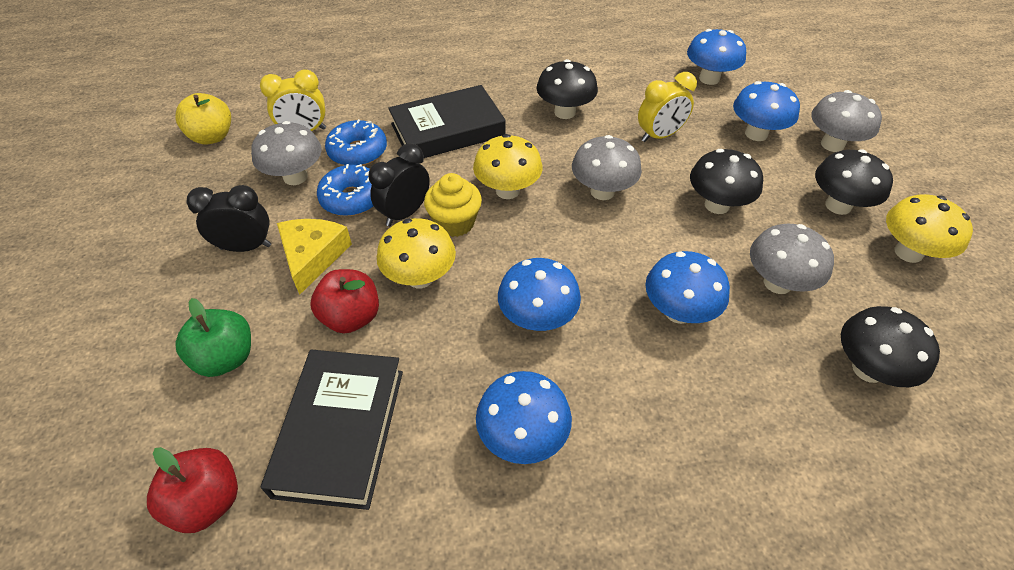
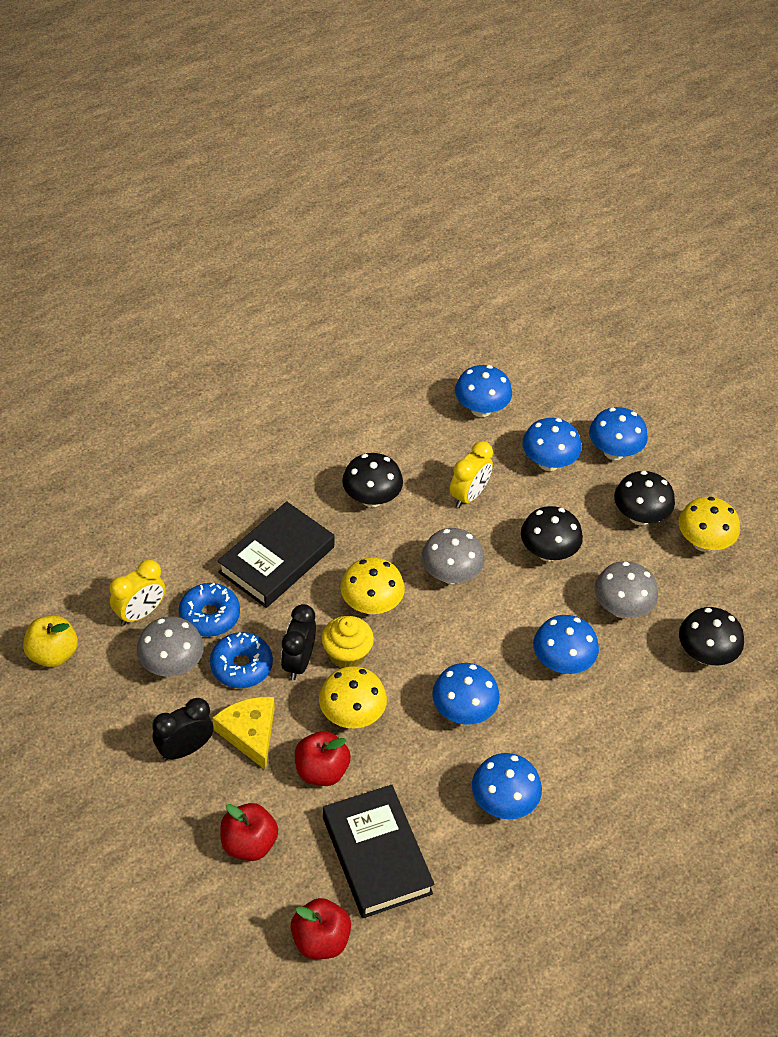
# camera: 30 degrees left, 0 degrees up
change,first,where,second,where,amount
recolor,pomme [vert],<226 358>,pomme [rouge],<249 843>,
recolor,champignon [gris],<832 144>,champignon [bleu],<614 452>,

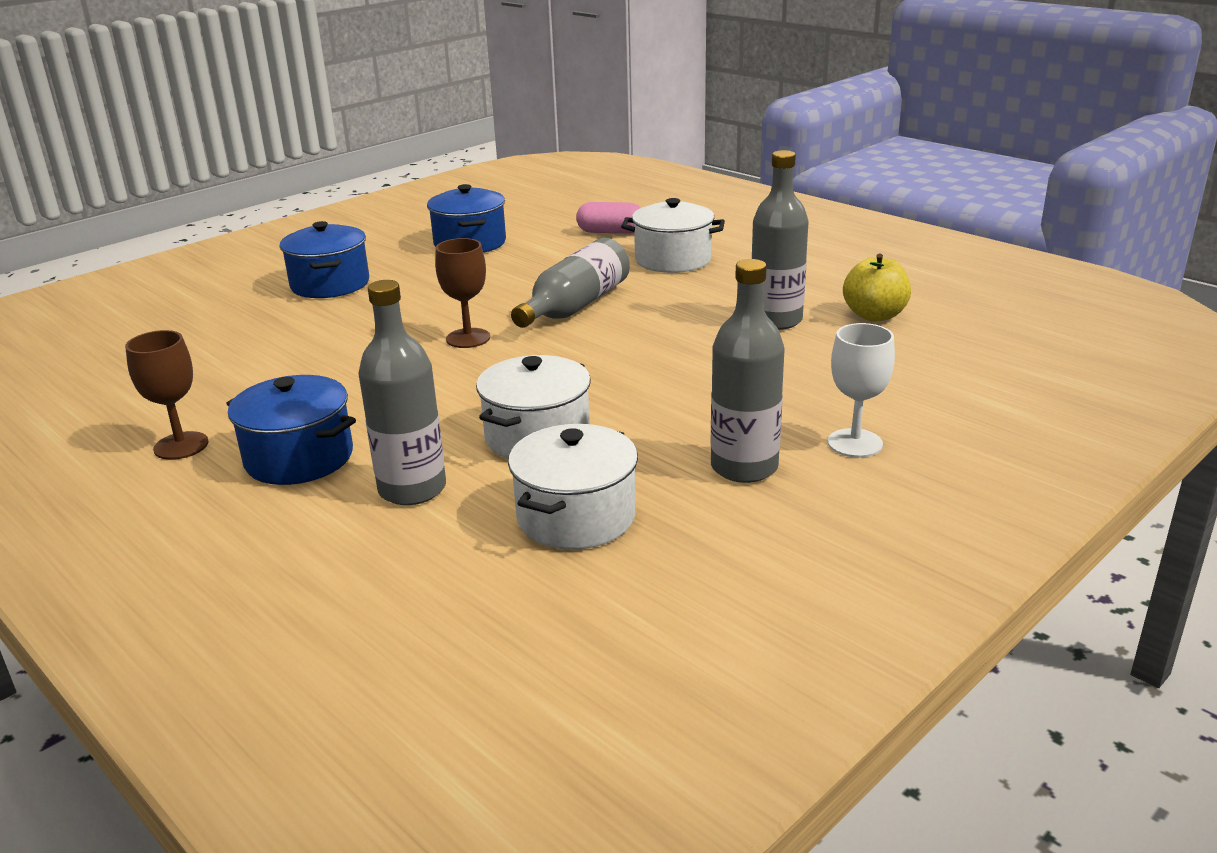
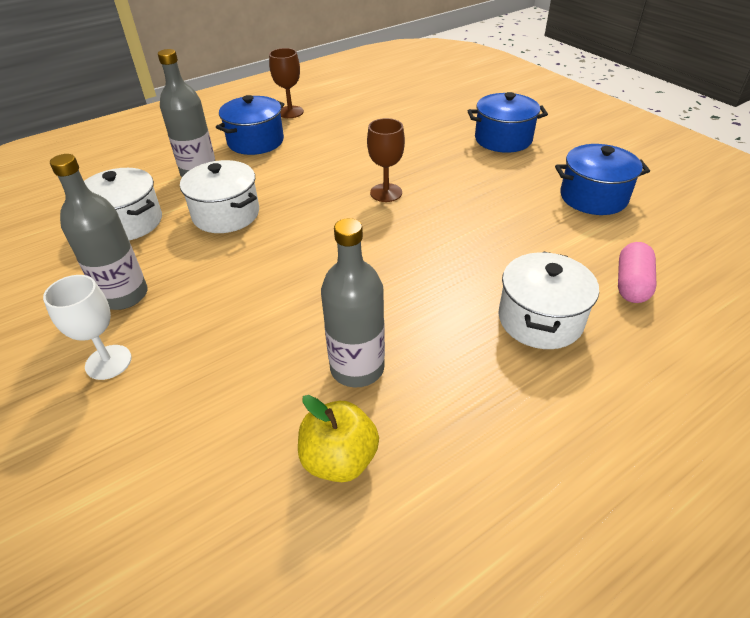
# camera: 100 degrees right, 15 degrees up
change,first,where,second,where,amount
delete,bouteille [gris],<575 306>,,,

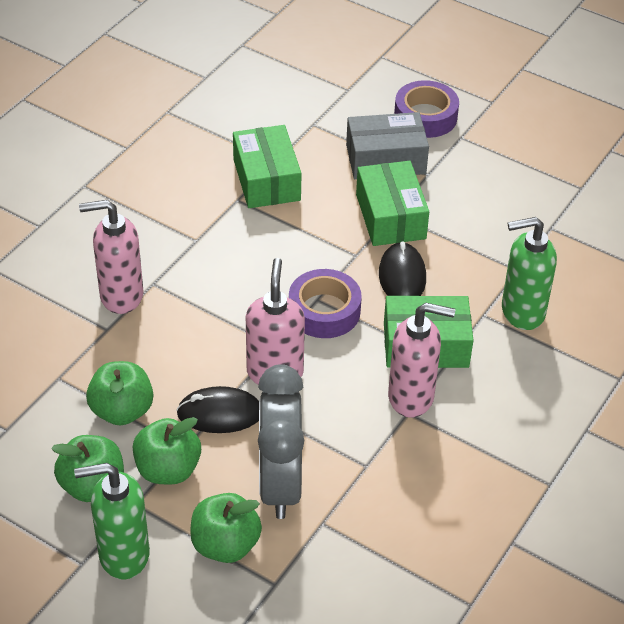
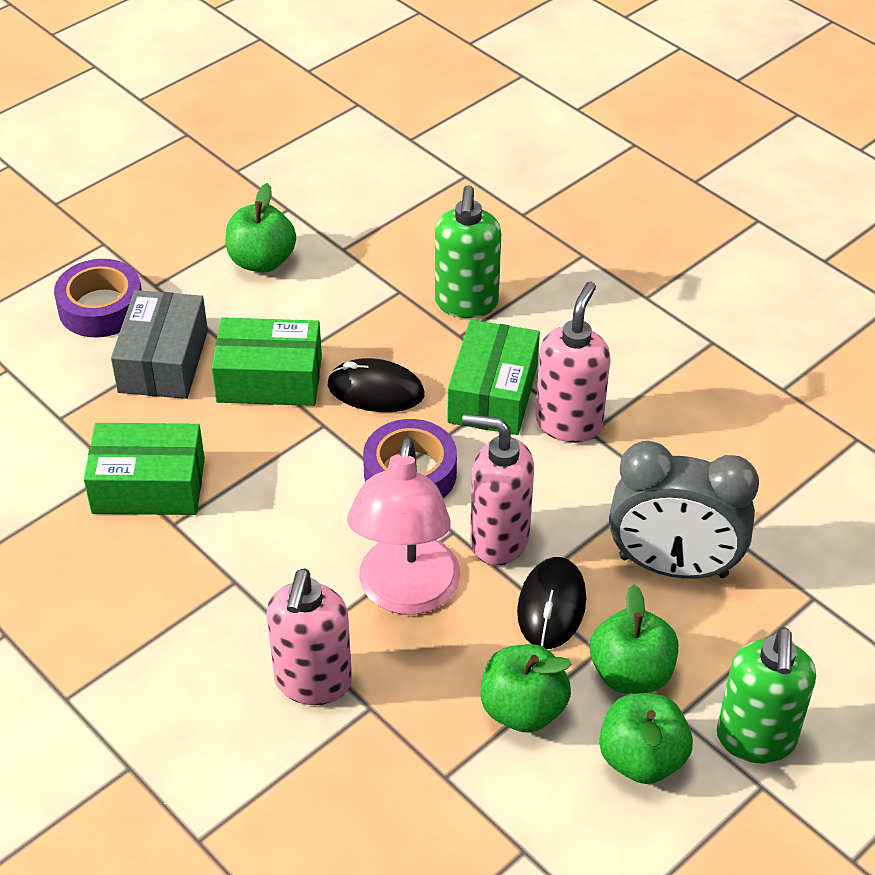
# camera: 75 degrees left, 0 degrees up
change,first,where,second,where,amount
move,pomme [vert],<225 545>,,<262 261>,
insert,,,lampe [rose],<406 593>,

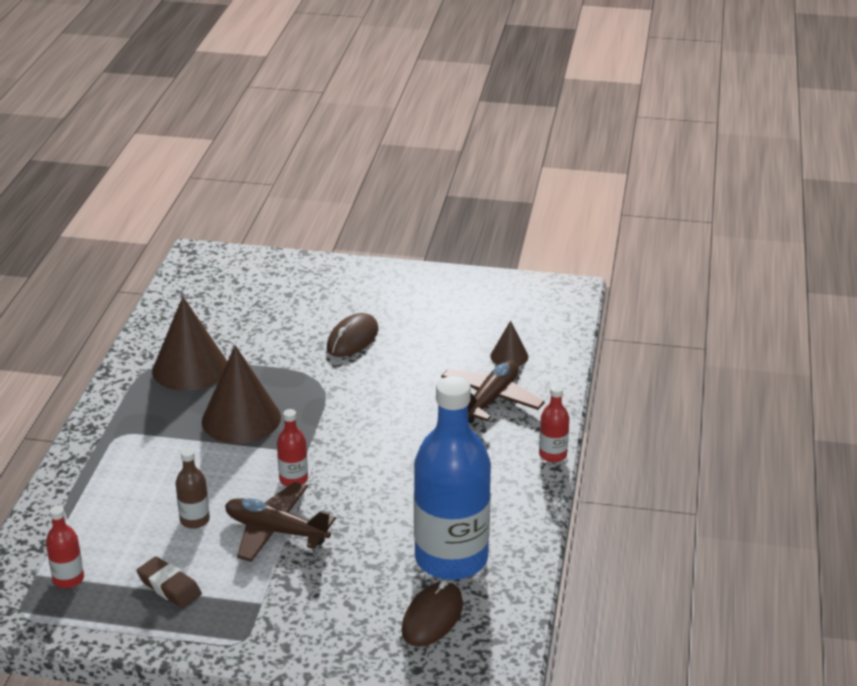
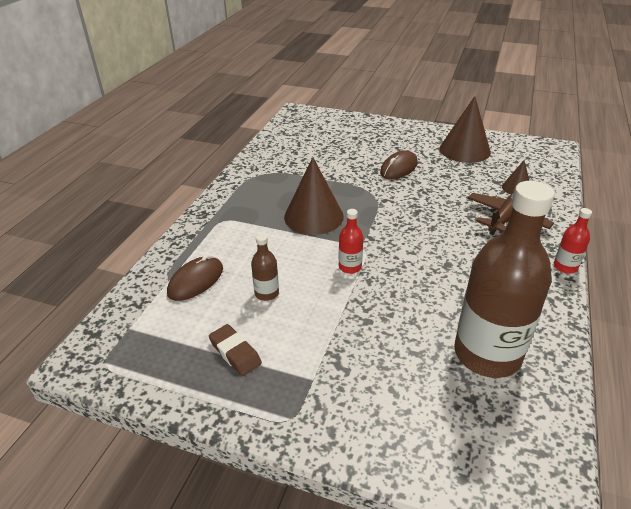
# camera: 10 degrees right, 5 degrees up
change,first,where,second,where,amount
delete,bouteille [rouge],<68 579>,,,
move,cône [marron],<190 368>,,<464 150>,
delete,avion [marron],<276 531>,,,
move,souris [marron],<432 617>,,<196 281>,
recolor,bouteille [bleu],<451 558>,bouteille [marron],<487 354>,

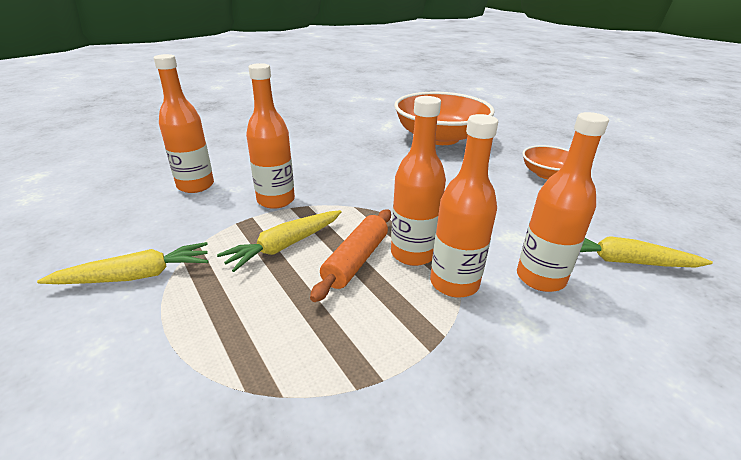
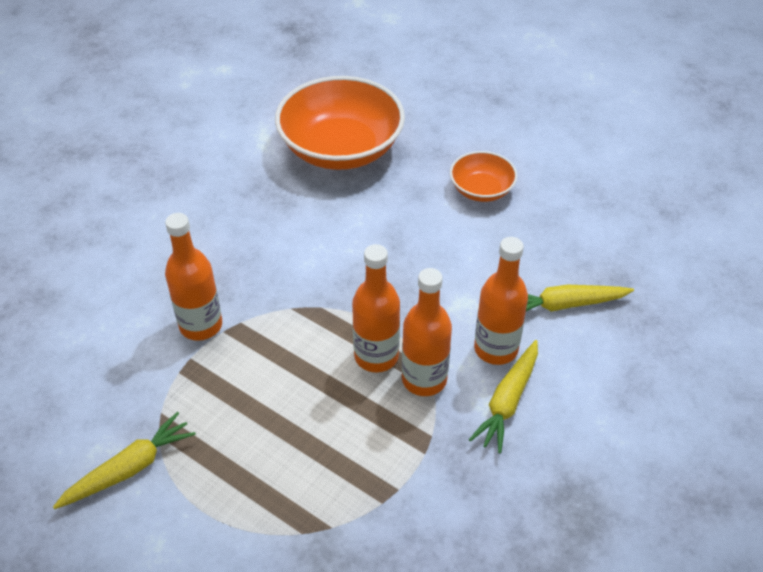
# camera: 20 degrees left, 15 degrees up
change,first,where,second,where,amount
delete,bouteille [orange],<195 185>,,,
move,carotte [jaune],<285 246>,,<507 401>,
delete,rouleau à pâtisserie [orange],<356 260>,,,

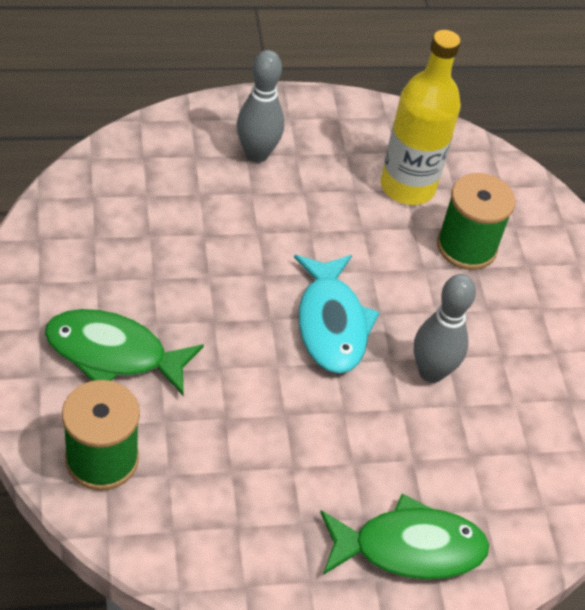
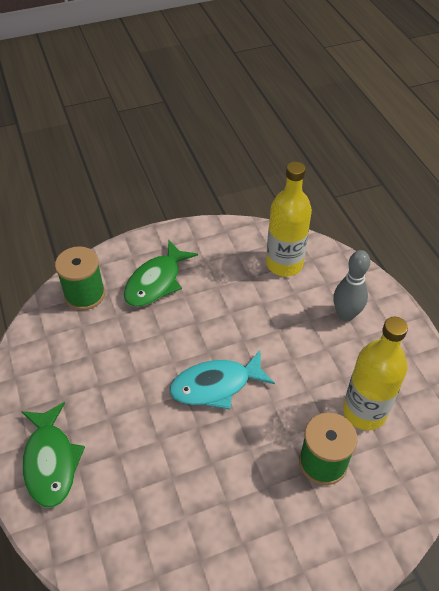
# camera: 85 degrees right, 0 degrees up
change,first,where,second,where,amount
rotate,poisson [vert],<113 353>,,<156 282>,150 degrees counterclockwise
delete,quille [gris],<431 372>,,,
insert,,,bouteille [jaune],<284 264>,

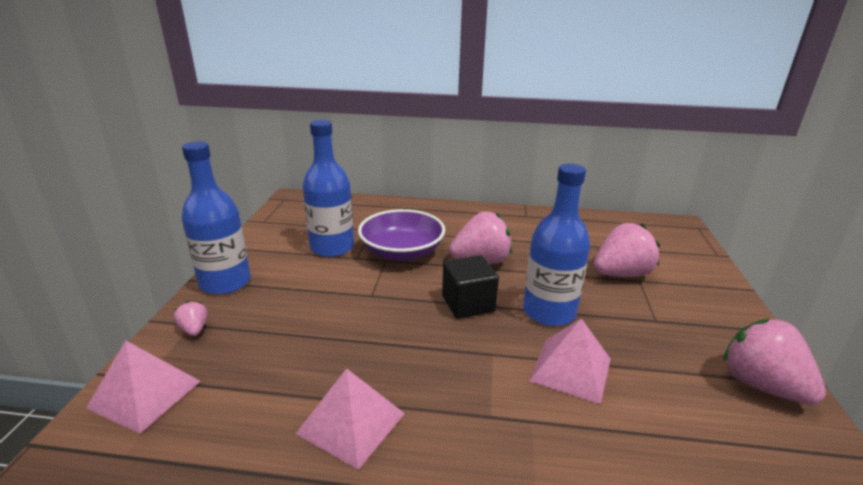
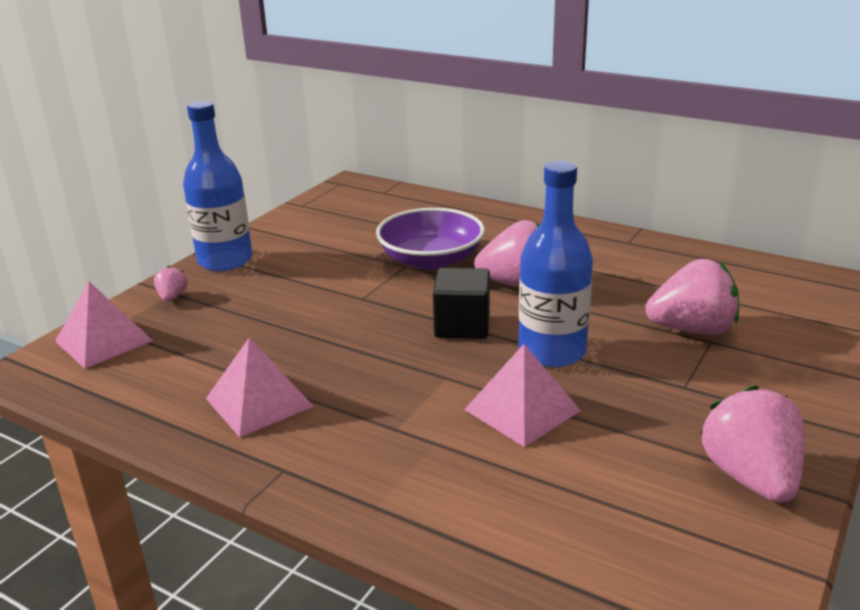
# camera: 25 degrees right, 0 degrees up
change,first,where,second,where,amount
delete,bouteille [bleu],<332 247>,,,

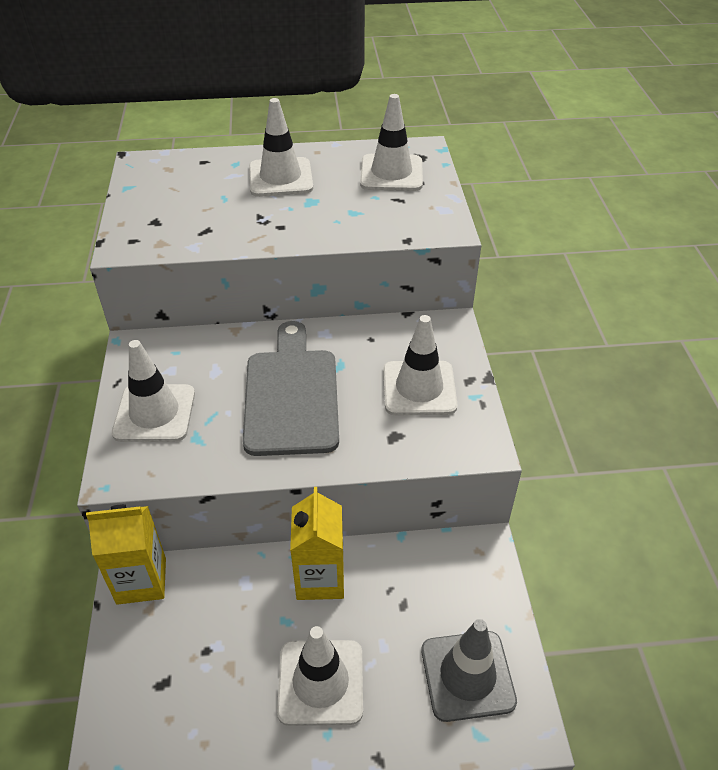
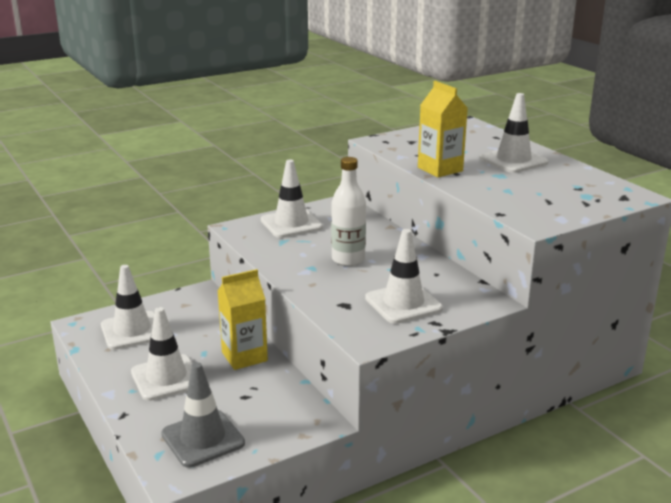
# camera: 65 degrees right, 20 degrees down
change,first,where,second,where,amount
move,brique de lait [jaune],<141 581>,,<440 169>,
replace,planche à découper [gris],<291 395>,bouteille [blanc],<348 260>,
move,cône de chantier [blanc],<391 173>,,<132 331>,

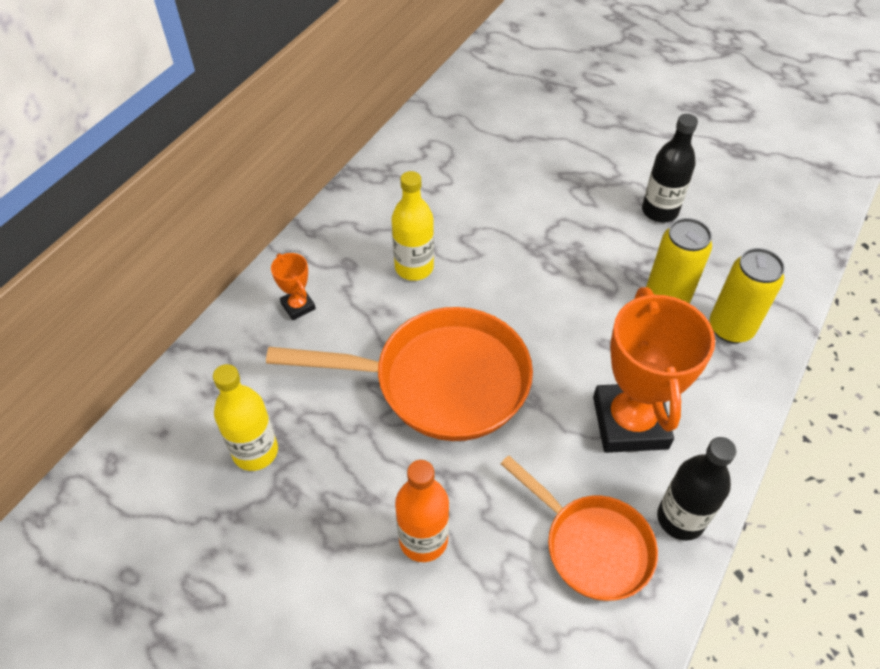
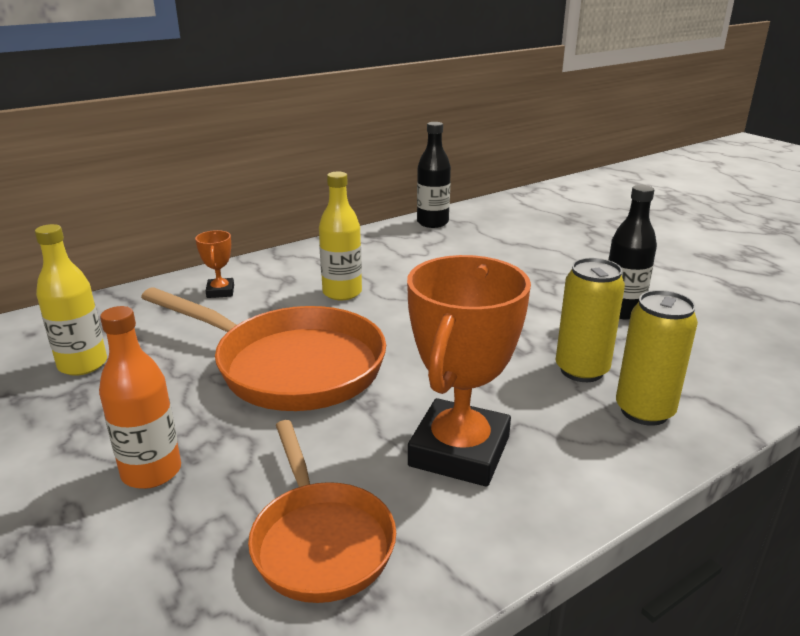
# camera: 25 degrees right, 25 degrees down
change,first,where,second,where,amount
move,bouteille [noir],<680 519>,,<432 223>,

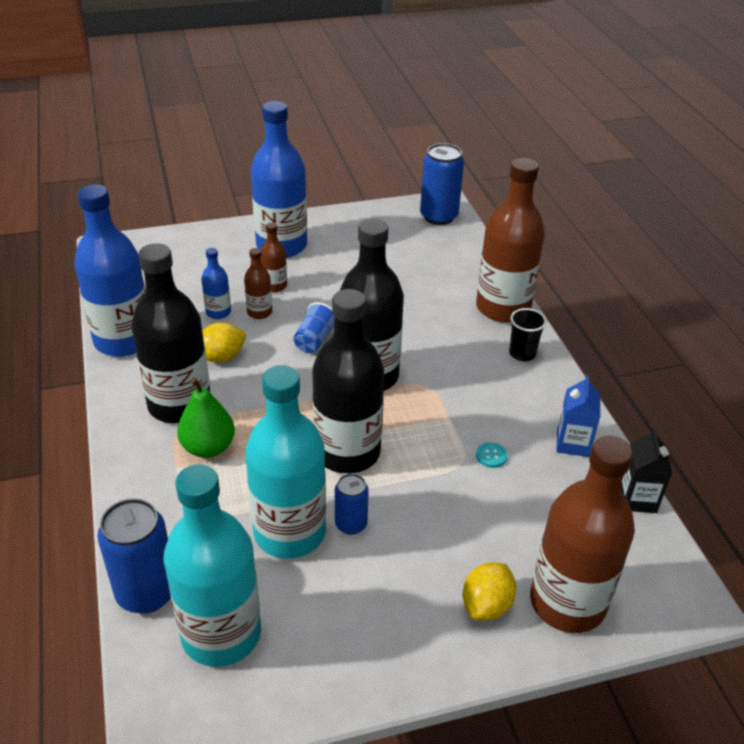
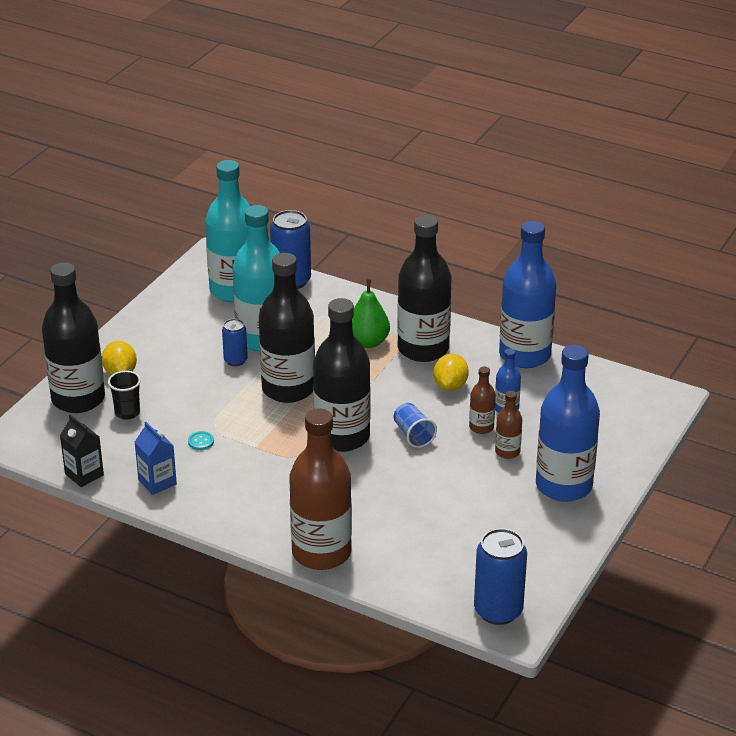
# camera: 135 degrees right, 5 degrees down
change,first,where,second,where,amount
move,gobelet [noir],<522 353>,,<127 413>,
recolor,bouteille [marron],<567 602>,bouteille [noir],<78 399>,

